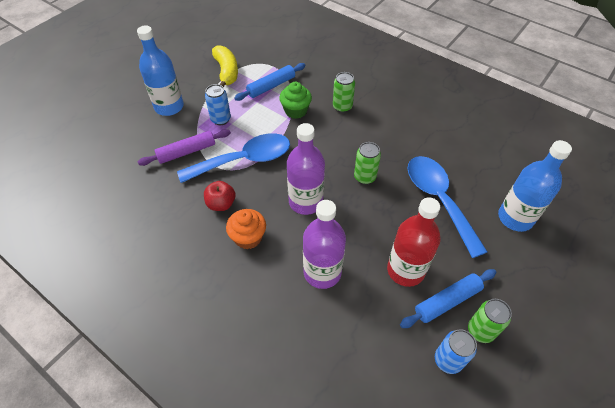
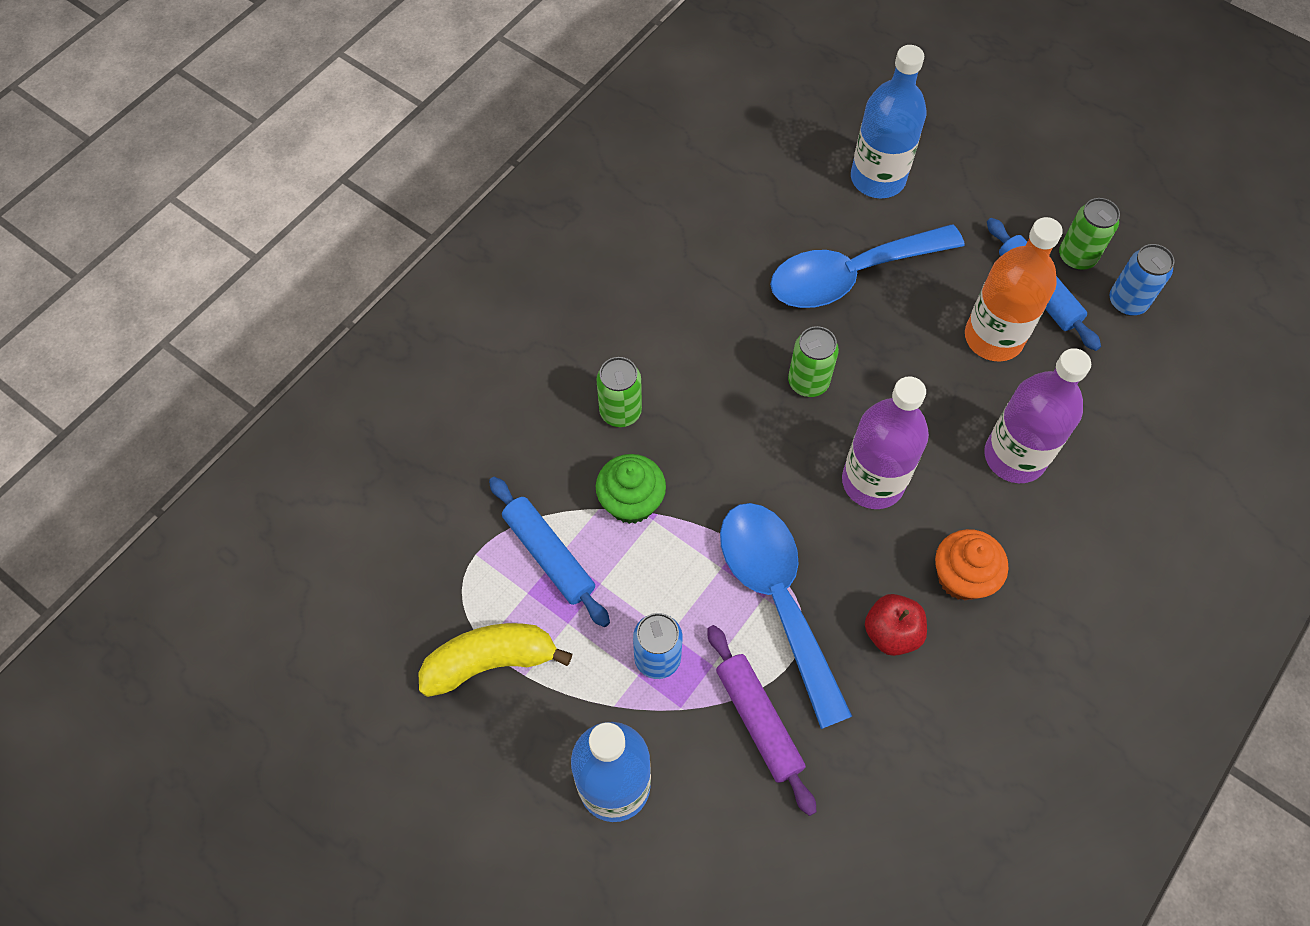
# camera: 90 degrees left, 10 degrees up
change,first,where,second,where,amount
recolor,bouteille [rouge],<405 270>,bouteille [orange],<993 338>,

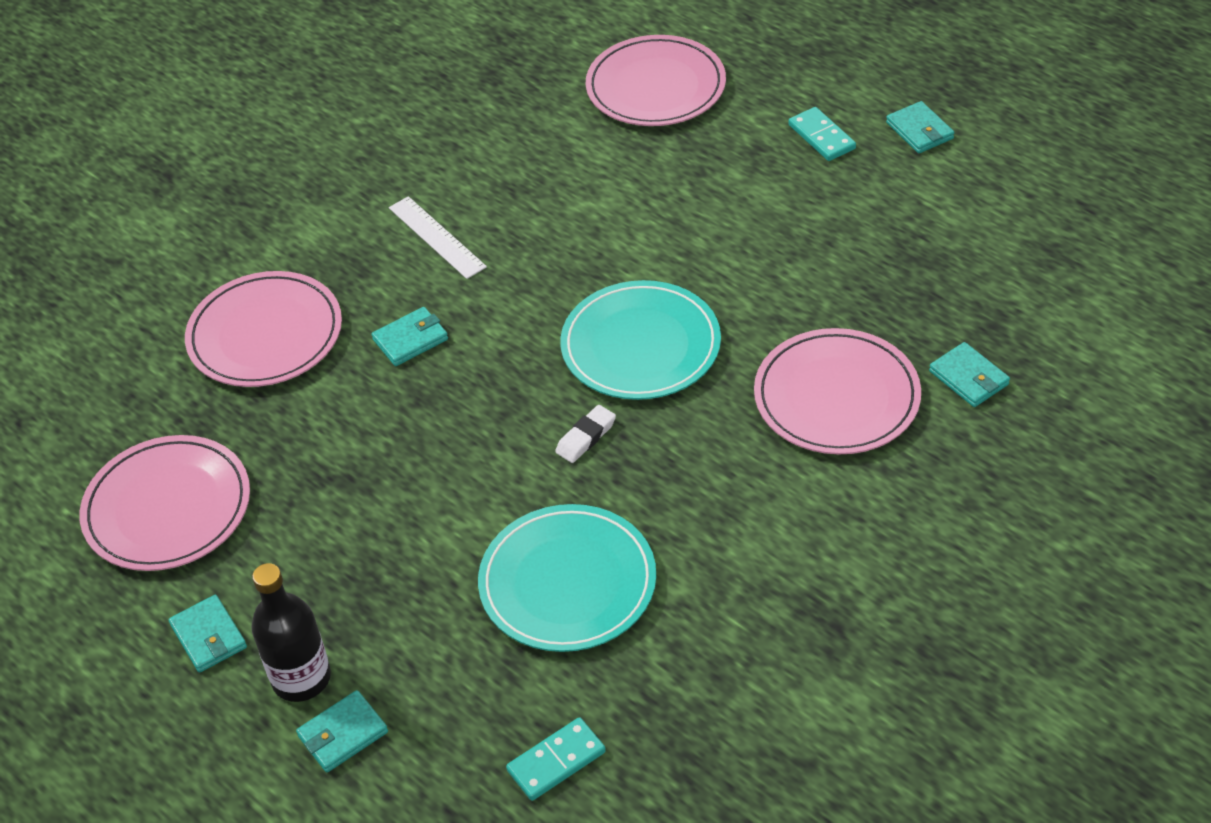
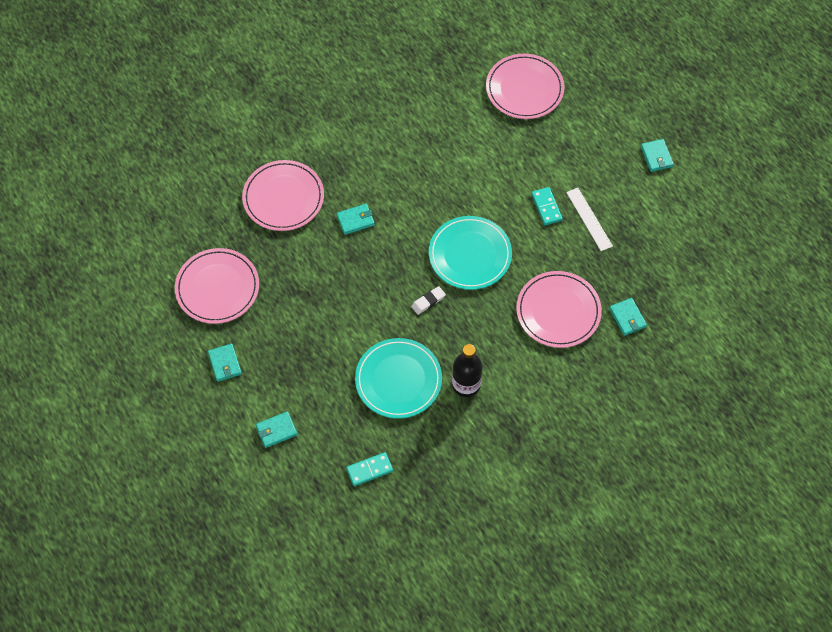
# camera: 10 degrees right, 15 degrees up
change,first,where,second,where,amount
move,bouteille [noir],<301 678>,,<466 384>,
move,règle [blanc],<436 237>,,<589 219>,
move,domino [turquoise],<821 137>,,<546 207>,

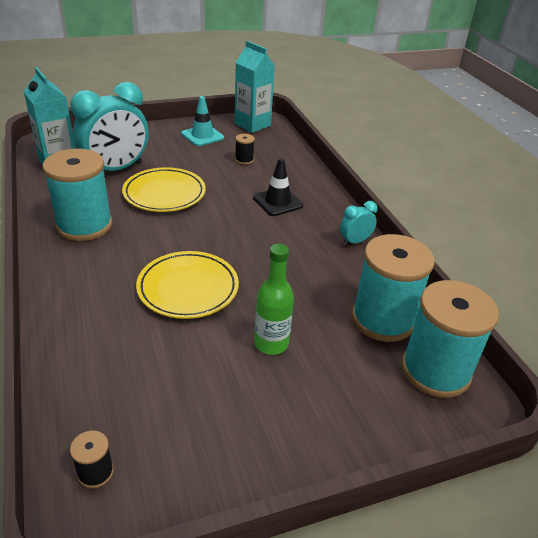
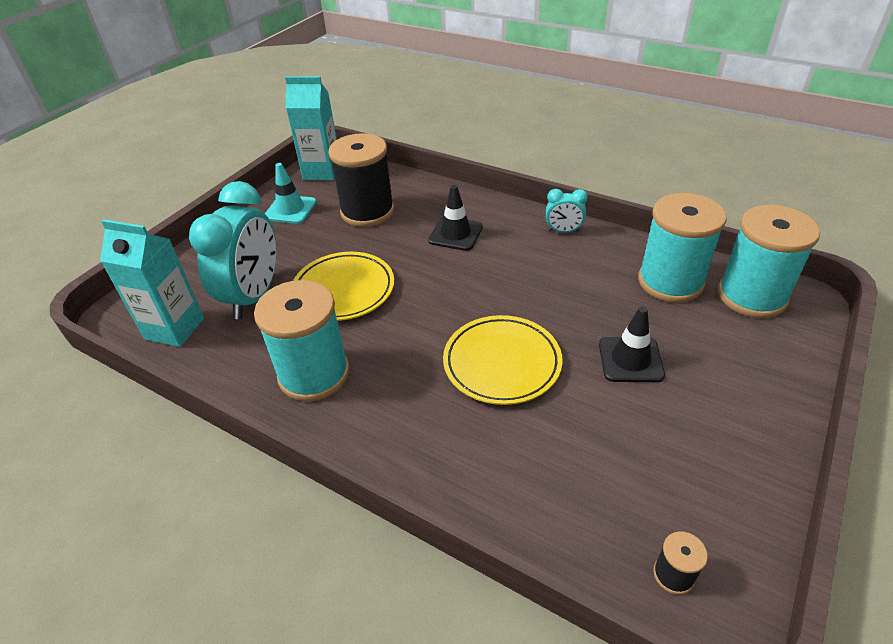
# camera: 35 degrees left, 5 degrees up
change,first,where,second,where,amount
resize,bobine [noir],<244 160>,,<367 211>,x2.40
replace,bouteille [vert],<271 343>,cône de chantier [noir],<630 360>,
rotate,réveil [turquoise],<355 242>,,<563 231>,105 degrees counterclockwise

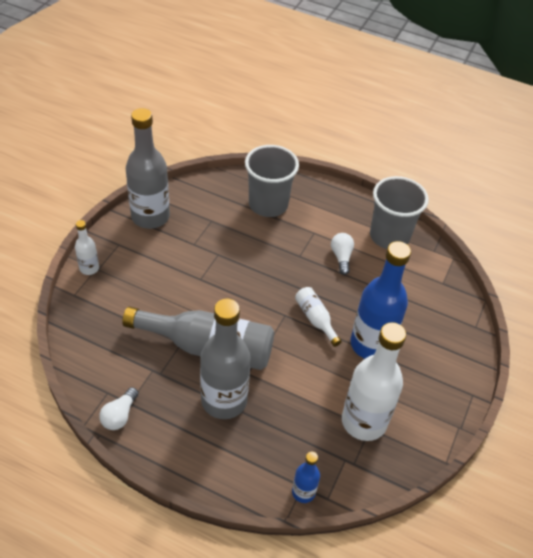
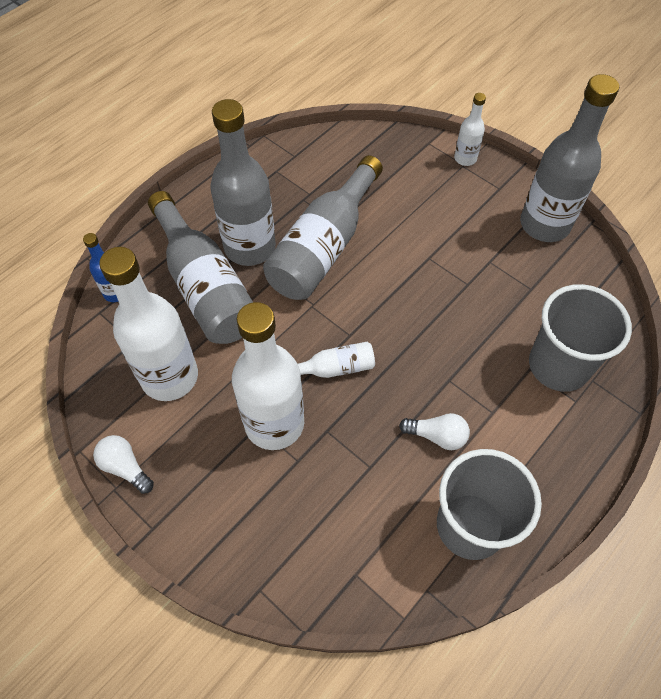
# camera: 110 degrees right, 10 degrees up
change,first,where,second,where,amount
move,ampoule [blanc],<120 415>,,<125 467>,
recolor,bouteille [bleu],<371 344>,bouteille [blanc],<274 423>,
insert,,,bouteille [gris],<205 286>,

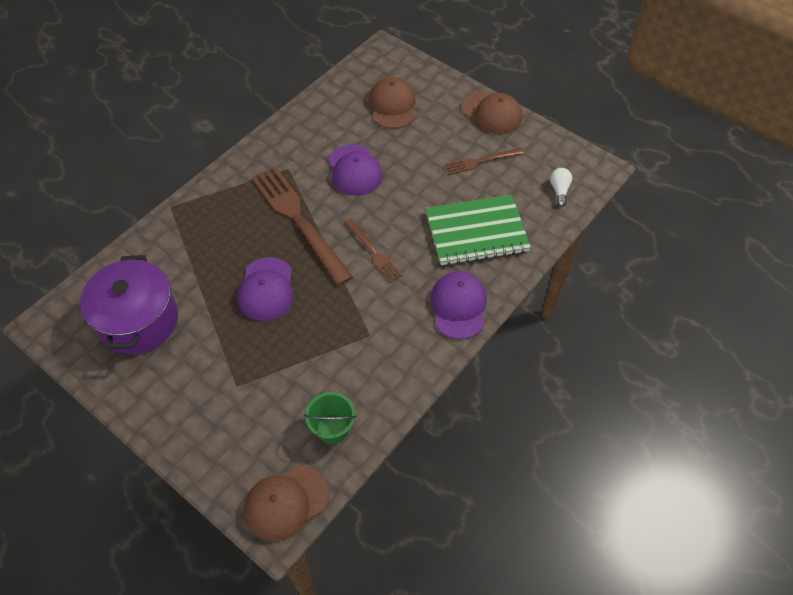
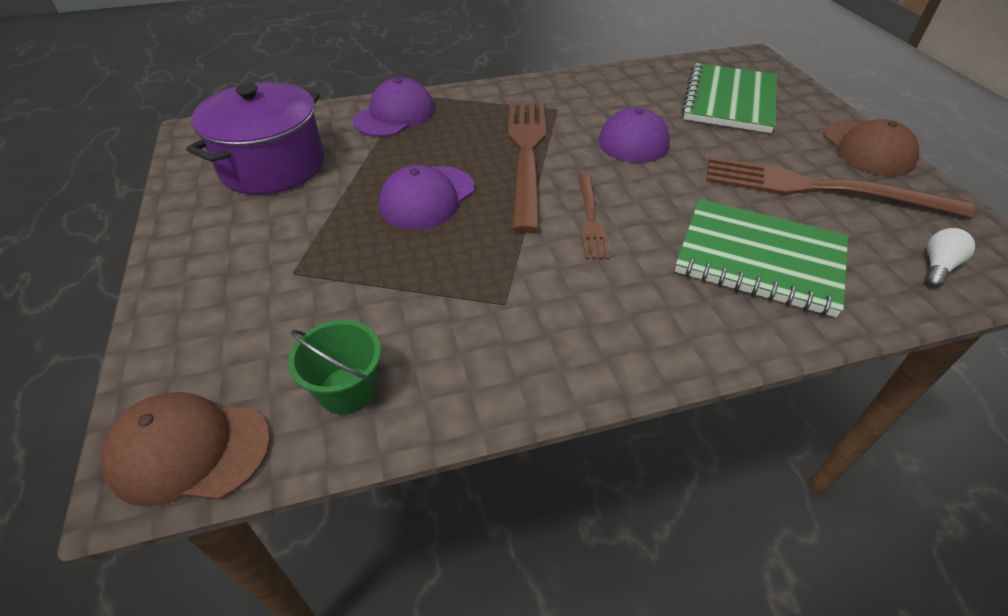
# camera: 35 degrees right, 10 degrees down
change,first,where,second,where,amount
replace,casquette [marron],<392 105>,carnet [vert],<729 101>,
move,casquette [violet],<459 306>,,<395 115>,
resize,fourchette [marron],<481 161>,,<820 188>,x1.96

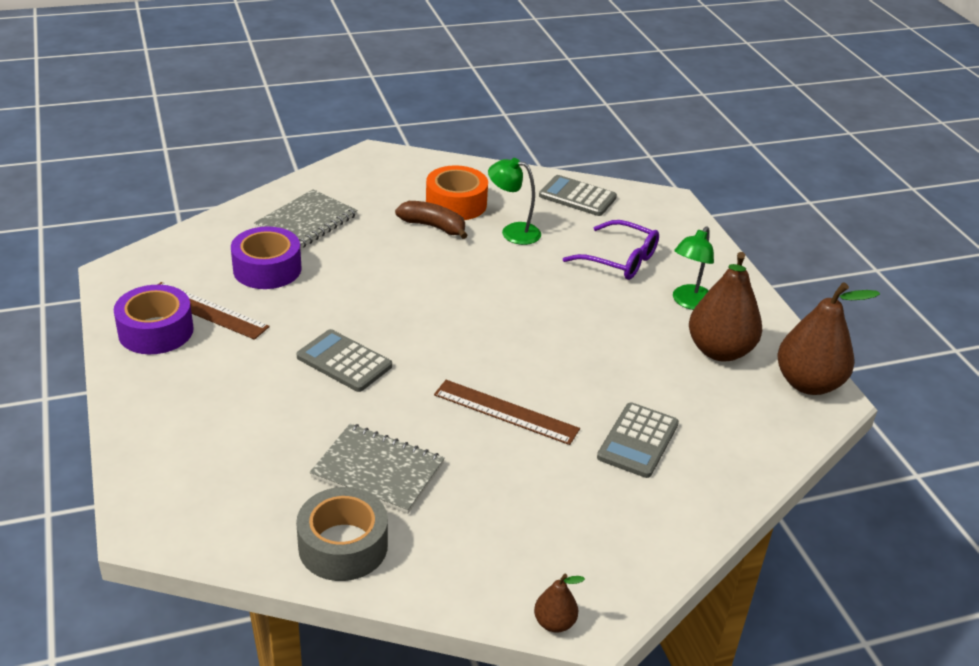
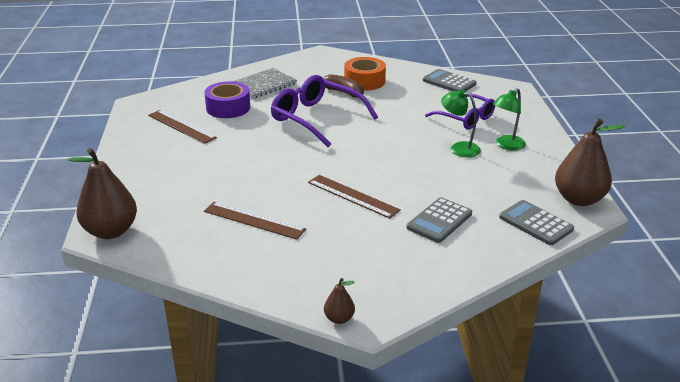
# camera: 15 degrees right, 5 degrees down
change,first,where,second,where,amount
delete,ruban adhésif [violet],<156 331>,,,
move,calculatrice [gris],<344 362>,,<535 223>,
delete,ruban adhésif [gris],<343 546>,,,
replace,carnet [gris],<378 471>,règle [marron],<254 220>,
move,lampe [vert],<513 232>,,<459 148>,
move,poire [marron],<719 351>,,<111 231>,
insert,,,lunettes [violet],<317 119>,

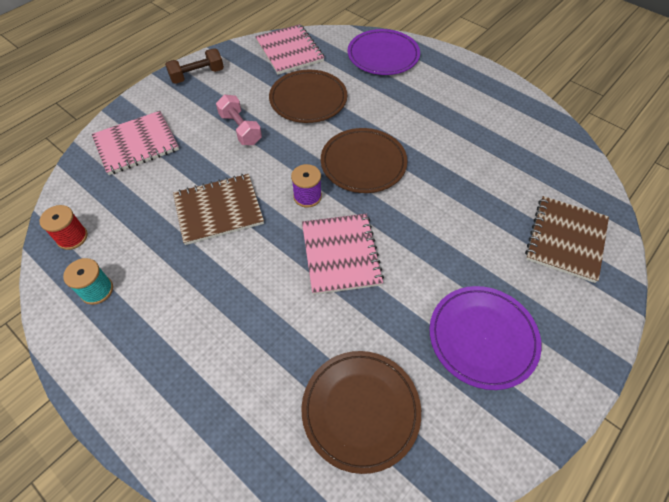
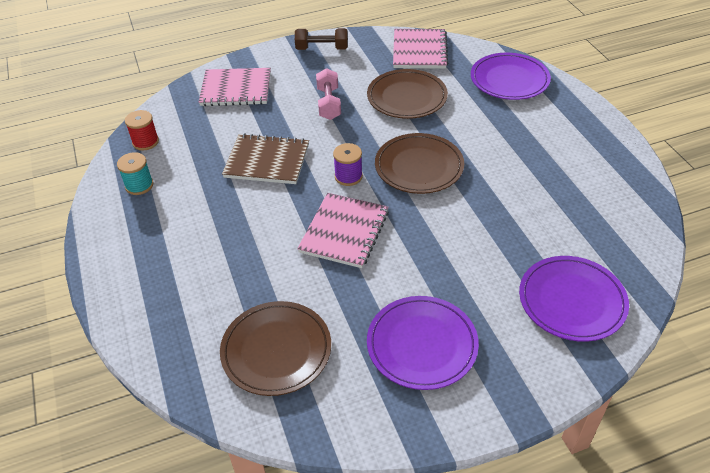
# camera: 30 degrees right, 10 degrees down
change,first,where,second,where,amount
replace,carnet [marron],<565 239>,assiette [violet],<572 301>,

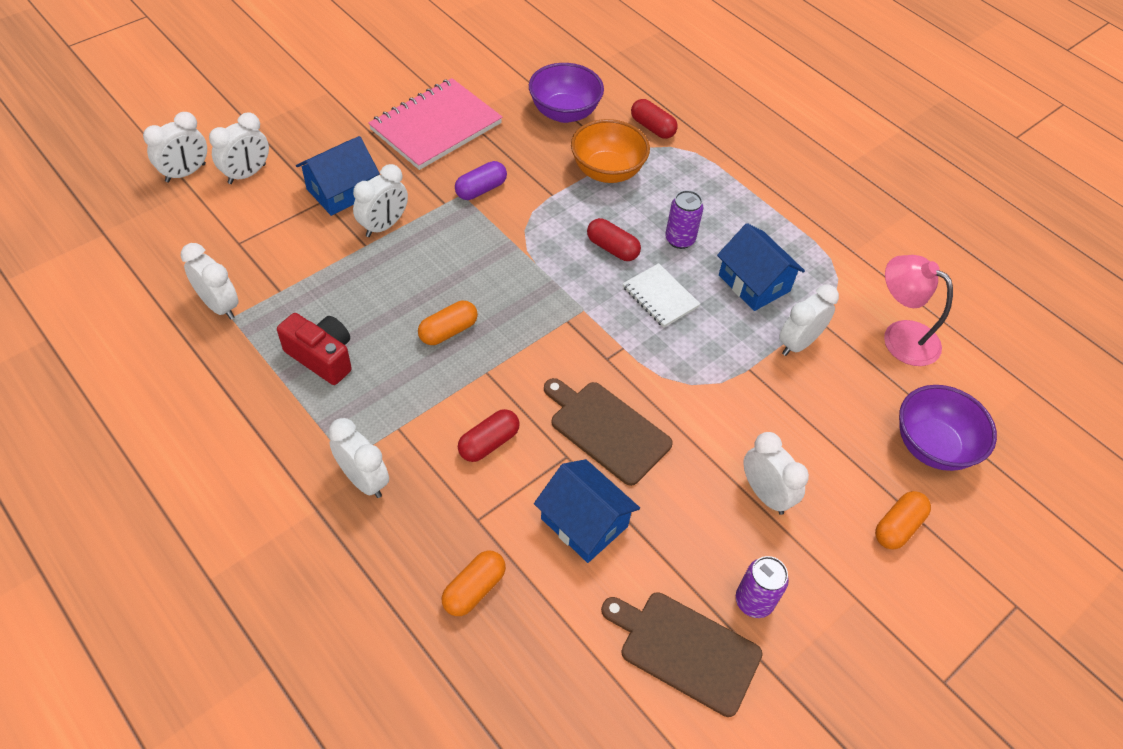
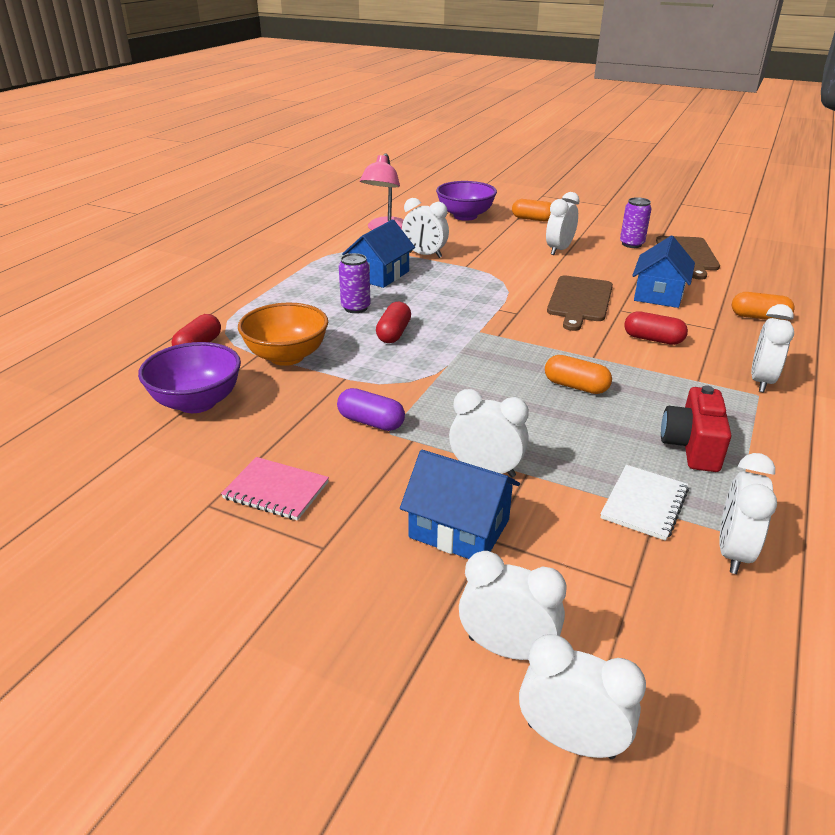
# camera: 110 degrees left, 20 degrees down
change,first,where,second,where,amount
resize,carnet [rose],<436 126>,,<276 490>,x0.53
move,carnet [blanc],<660 297>,,<644 504>,

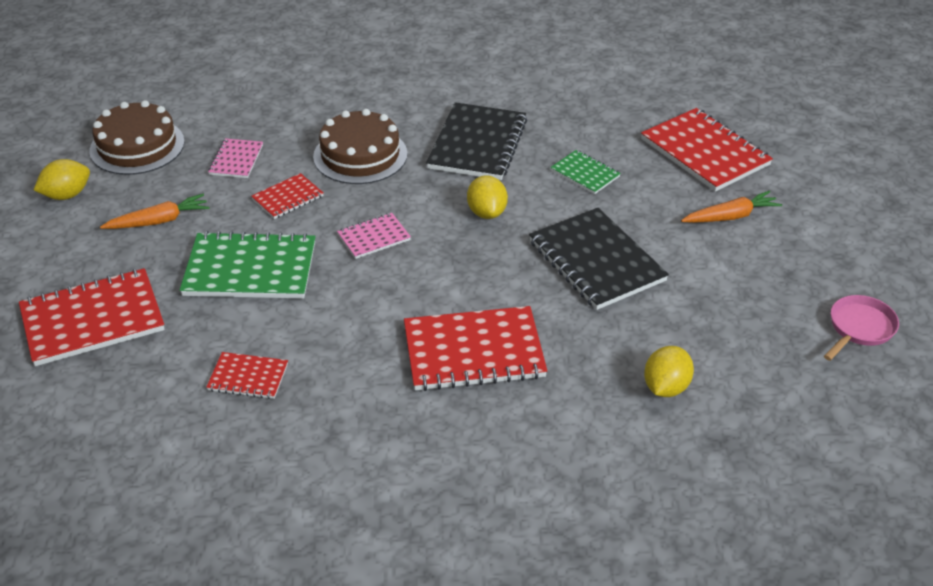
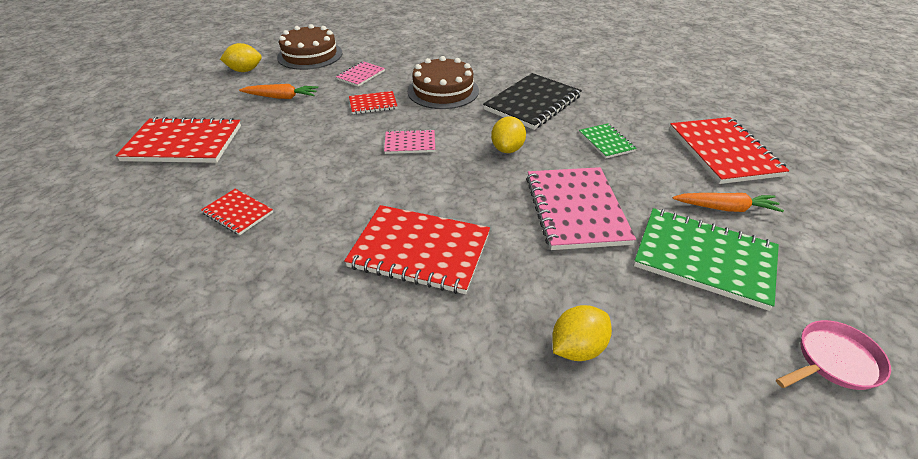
# camera: 25 degrees right, 0 degrees up
change,first,where,second,where,amount
move,carnet [vert],<250 269>,,<704 259>,
recolor,carnet [noir],<596 261>,carnet [rose],<576 209>,

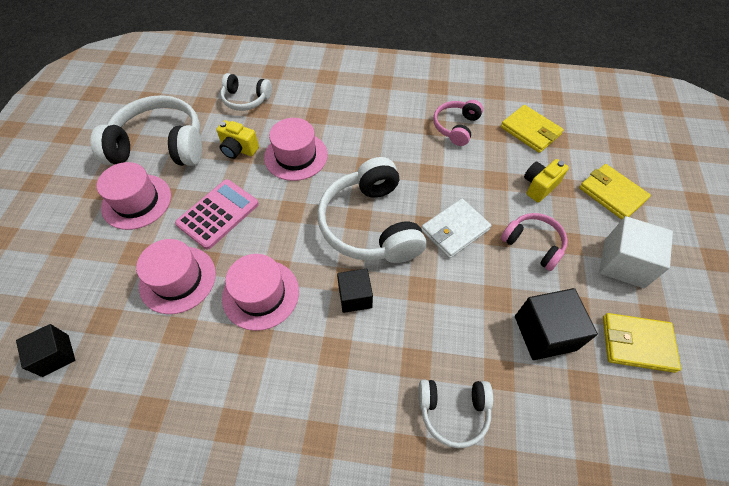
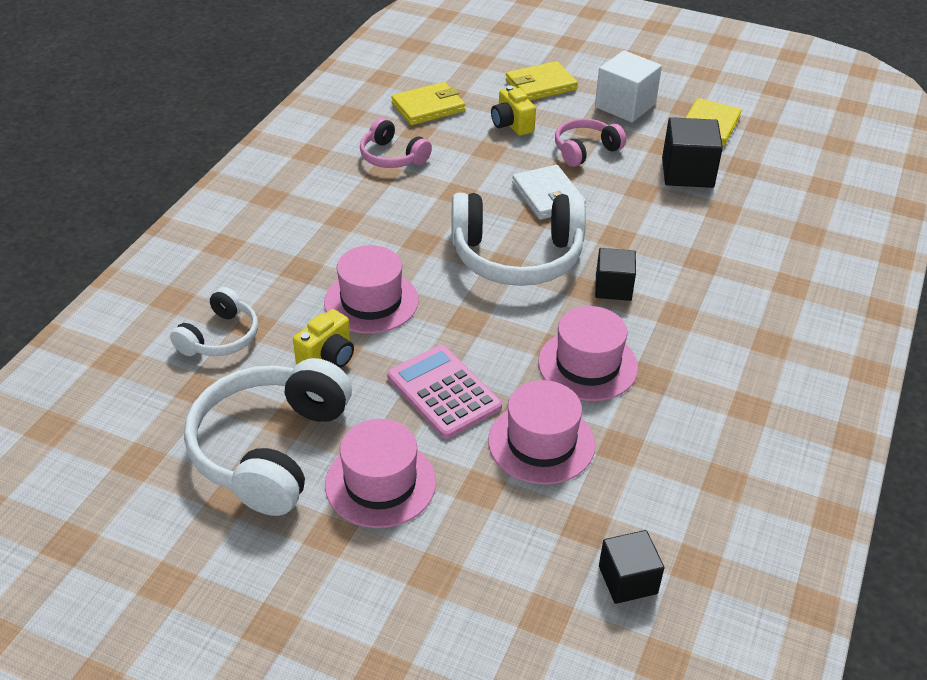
# camera: 75 degrees left, 15 degrees down
change,first,where,second,where,amount
delete,casque audio [blanc],<453 411>,,,

